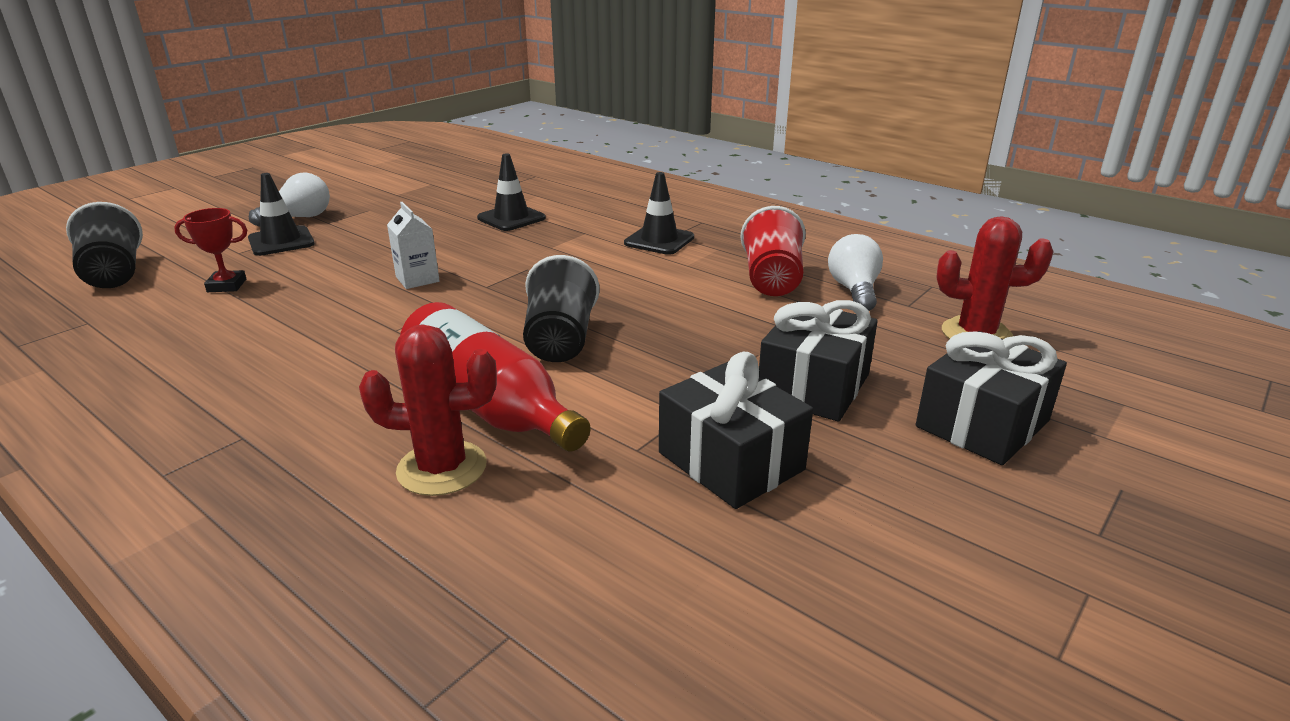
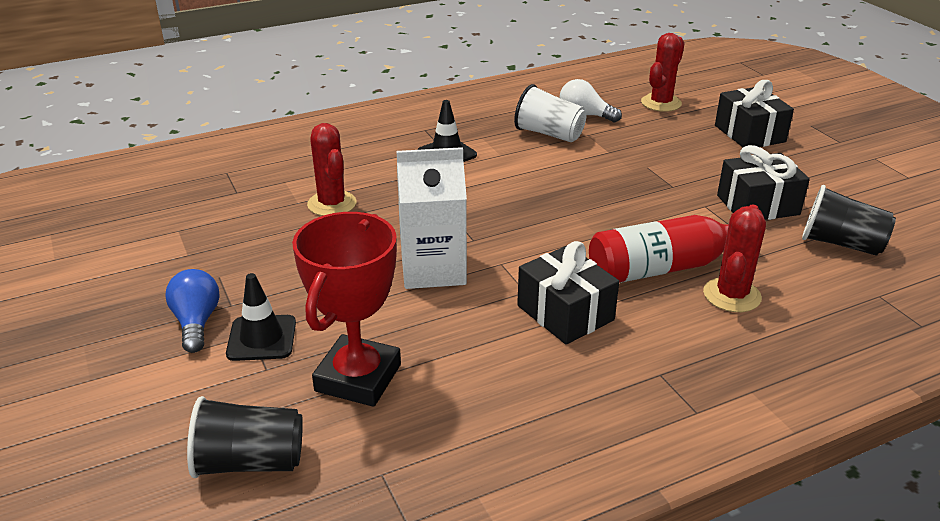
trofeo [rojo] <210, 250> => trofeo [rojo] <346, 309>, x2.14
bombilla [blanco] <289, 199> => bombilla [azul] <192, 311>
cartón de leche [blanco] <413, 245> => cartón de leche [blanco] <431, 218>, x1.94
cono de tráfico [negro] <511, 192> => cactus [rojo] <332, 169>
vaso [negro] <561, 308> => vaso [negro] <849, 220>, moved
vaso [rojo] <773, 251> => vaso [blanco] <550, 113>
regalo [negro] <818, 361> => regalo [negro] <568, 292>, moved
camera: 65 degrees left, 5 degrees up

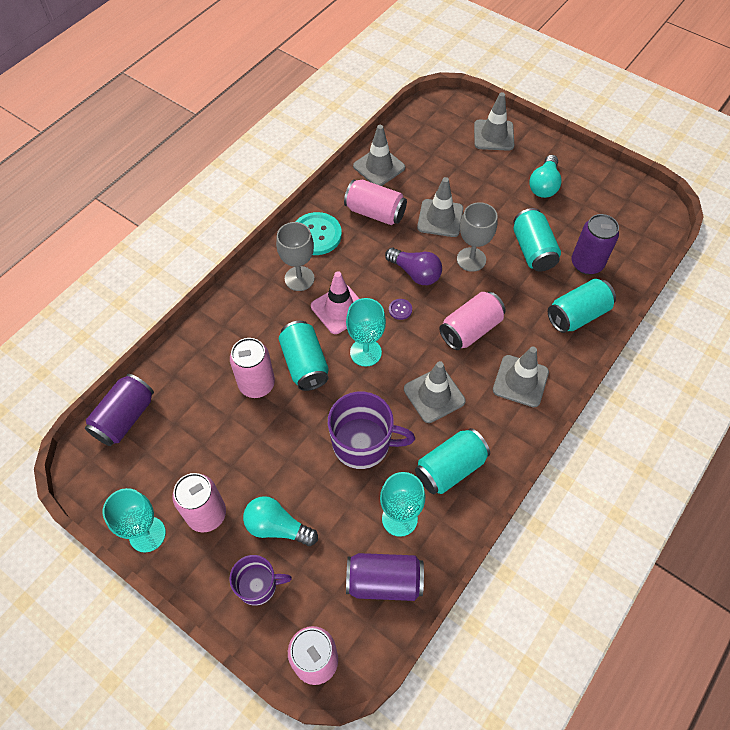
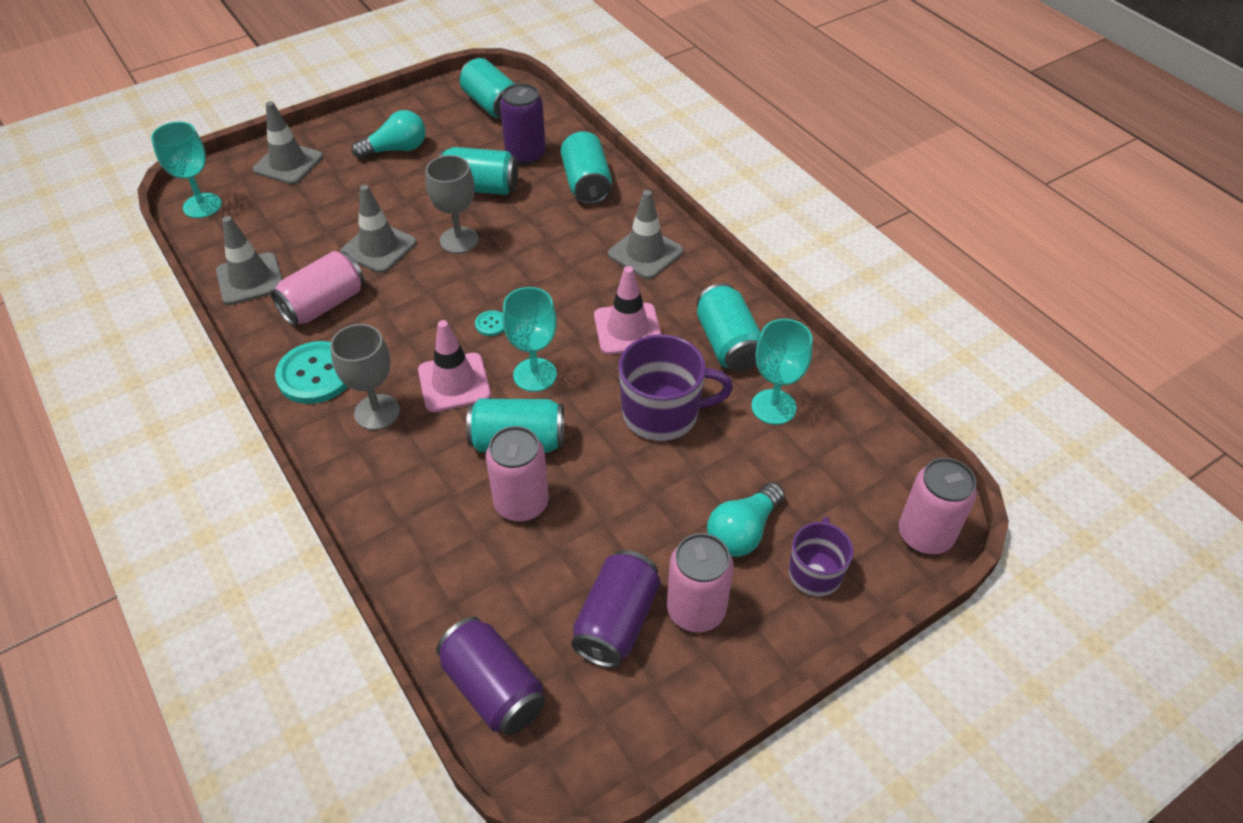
copa [turquesa] <134, 520> => copa [turquesa] <186, 170>, moved
taza [morado] <371, 430> => taza [morado] <676, 387>, 60 degrees clockwise
lata [morado] <385, 577> => lata [morado] <615, 609>, moved
bombilla [morado] <413, 266> => nothing
botón [morado] <400, 309> => botón [turquesa] <489, 323>
cono de tráfico [gris] <435, 392> => cono de tráfico [rosa] <627, 310>
lata [rosa] <472, 321> => nothing
bombilla [turquesa] <545, 176> => bombilla [turquesa] <389, 134>, 60 degrees counterclockwise
nothing => lata [turquesa] <487, 88>
camera: 70 degrees left, 10 degrees down

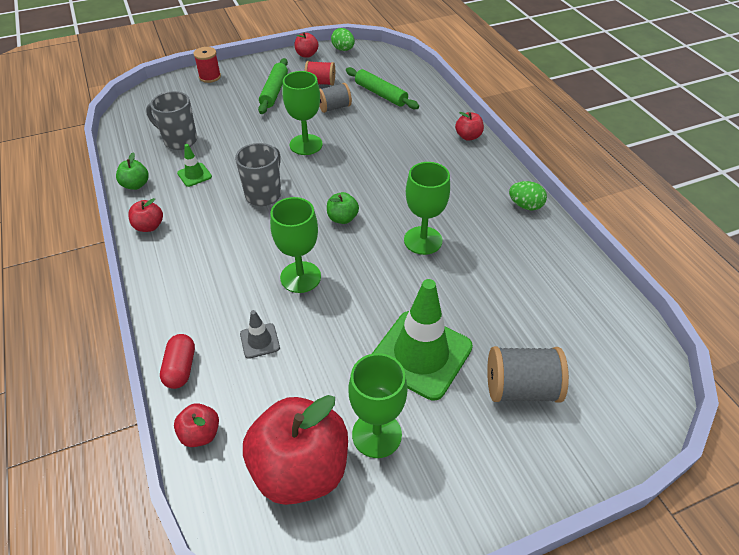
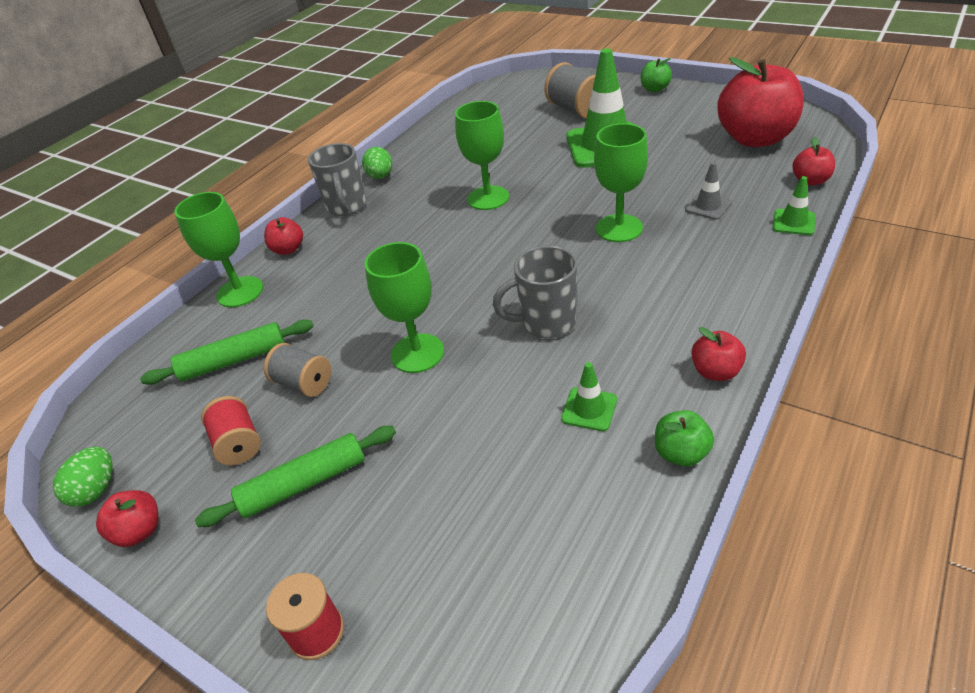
taza [gris] <171, 120> => taza [gris] <337, 179>, moved
cápsula [rojo] <177, 361> => cono de tráfico [verde] <794, 205>
manzana [verde] <343, 208> => manzana [verde] <656, 75>, moved
rodillo [verde] <382, 88> => rodillo [verde] <226, 352>, 60 degrees clockwise
copa [verde] <377, 405> => copa [verde] <218, 249>, moved
camera: 120 degrees left, 5 degrees down

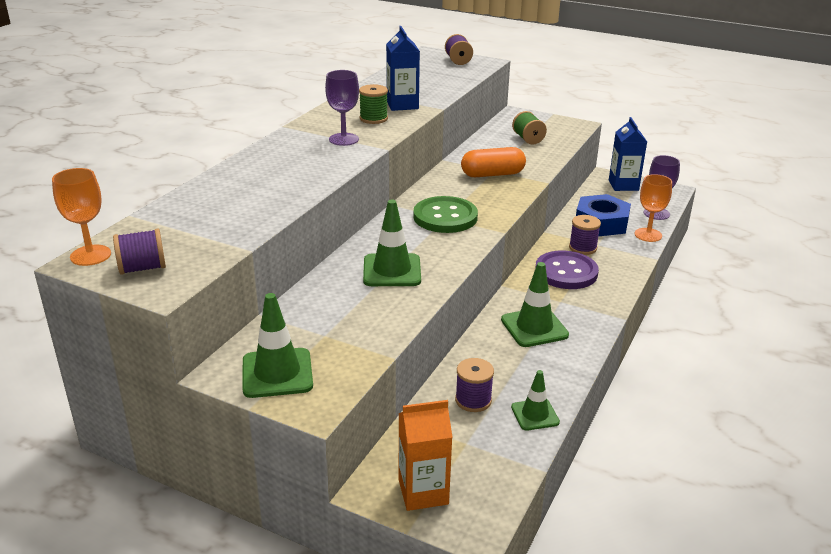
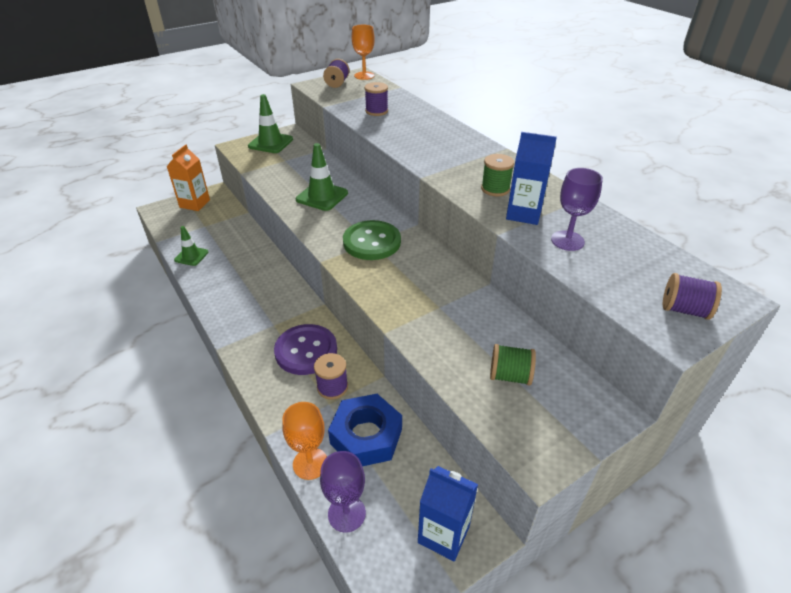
copa [morado] <342, 108> => copa [morado] <577, 209>, moved
carrete [morado] <474, 385> => carrete [morado] <376, 99>, moved
cápsula [naranja] <493, 162> => nothing
cono de tráfico [verde] <535, 304> => nothing
camera: 120 degrees right, 10 degrees up

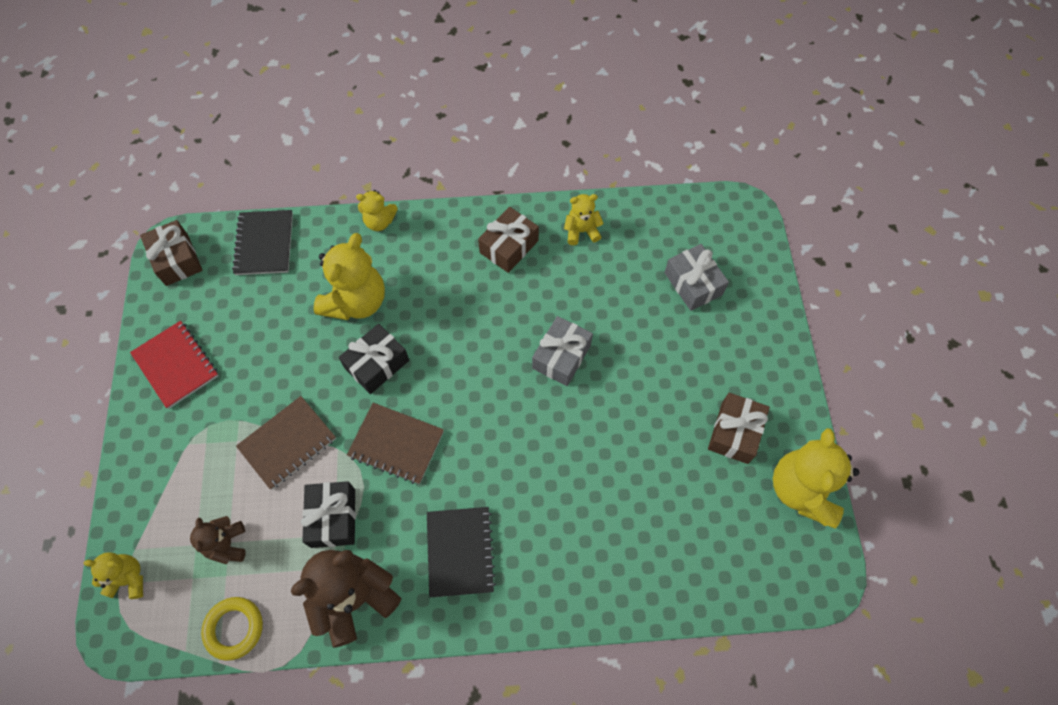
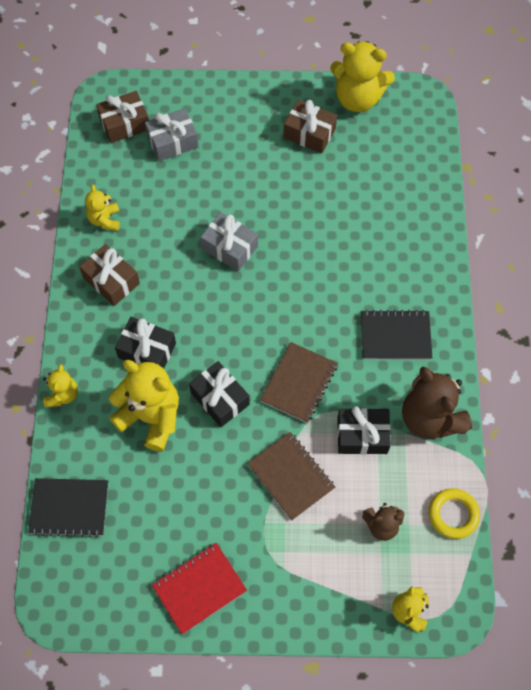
regalo [marrón] <171, 253> => regalo [marrón] <122, 117>, moved
nothing => regalo [negro] <145, 343>
camera: 85 degrees left, 0 degrees up

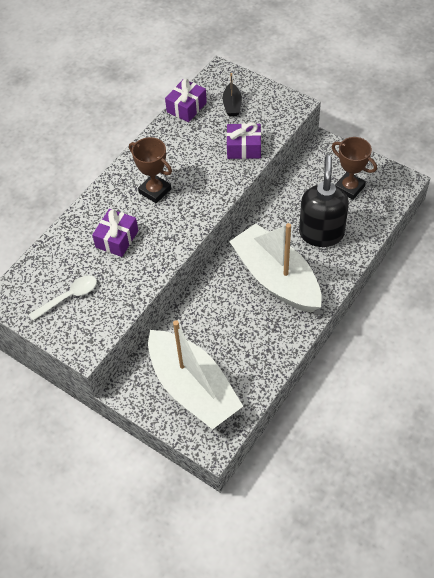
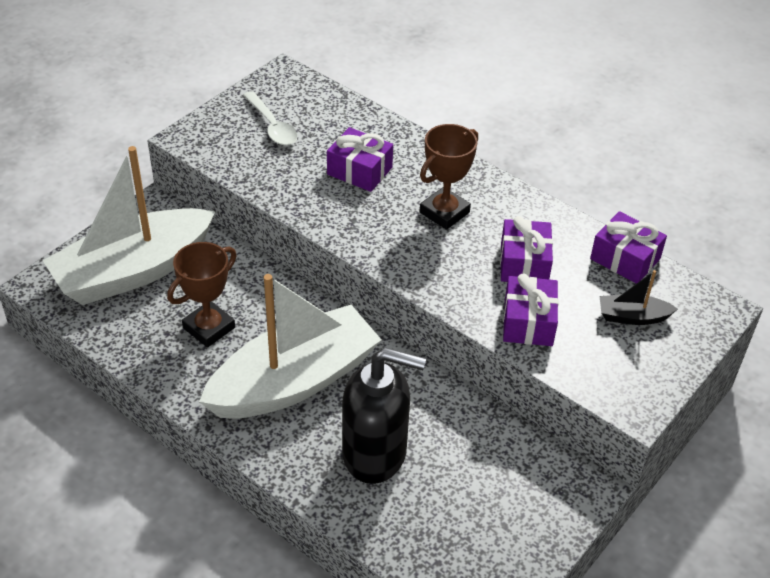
trofeo [marrón] <354, 168> => trofeo [marrón] <202, 295>, moved
nothing => regalo [morado] <526, 249>
camera: 90 degrees right, 10 degrees down

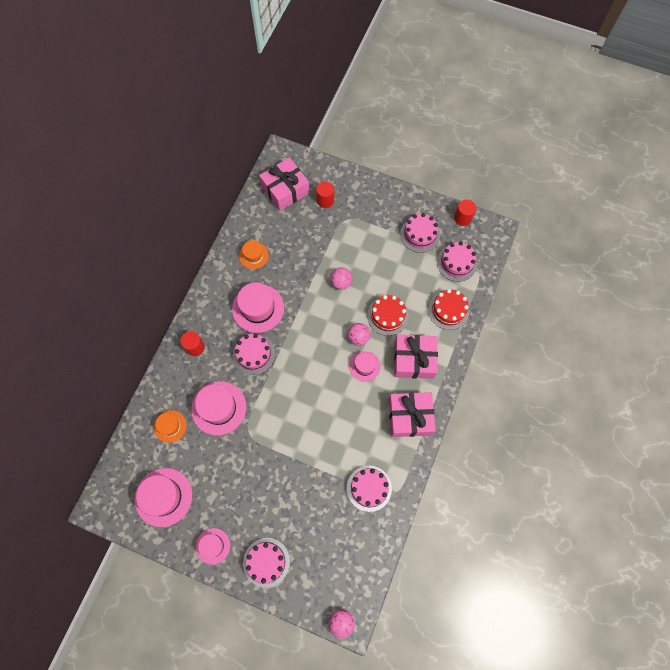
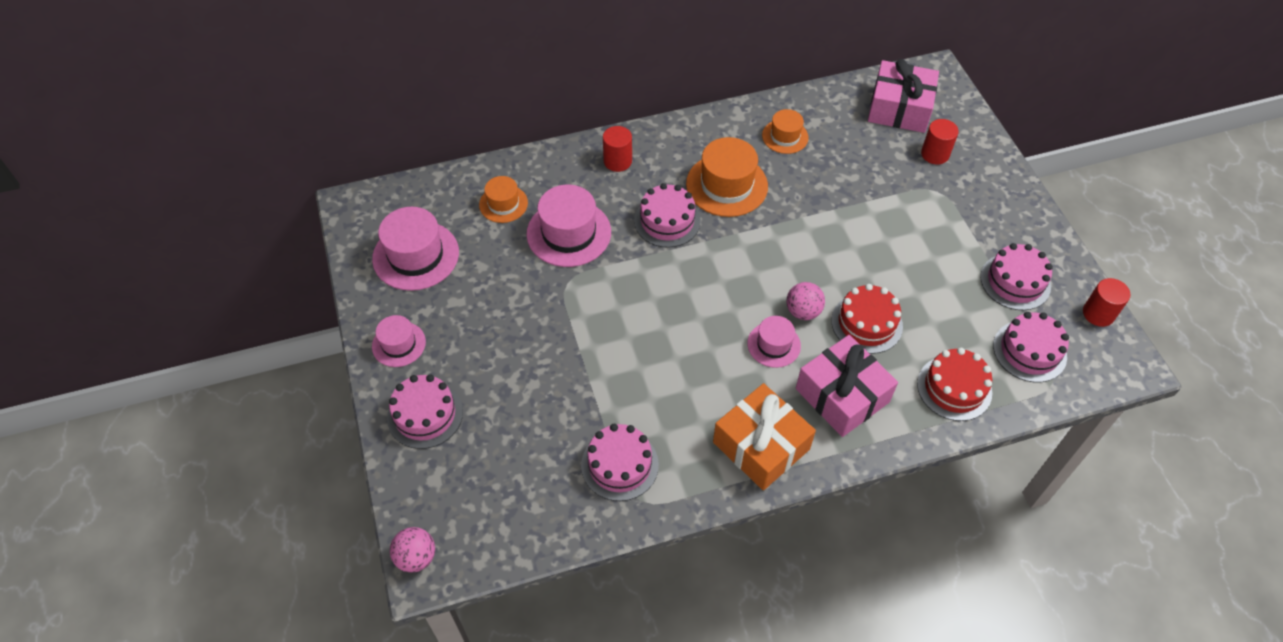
sombrero [rosa] <258, 308> => sombrero [naranja] <727, 177>
pelota [rosa] <341, 279> => nothing
regalo [rosa] <412, 414> => regalo [naranja] <764, 436>
camera: 50 degrees right, 15 degrees down

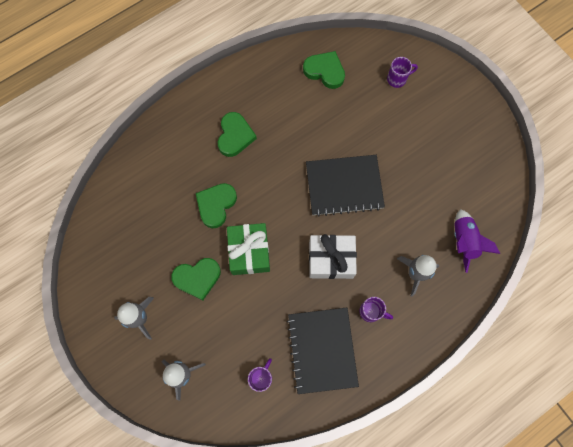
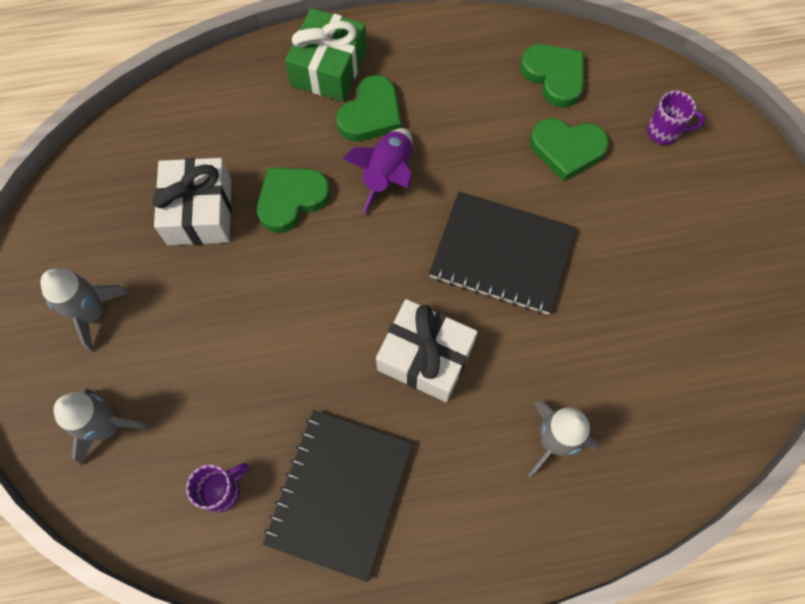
corazón [verde] <196, 279> => corazón [verde] <569, 149>, moved
regalo [verde] <248, 249> => regalo [verde] <326, 55>, moved
taza [morado] <376, 309> => nothing
cohete [morado] <477, 241> => cohete [morado] <377, 171>, moved
nothing => regalo [blanco] <192, 201>
camera: 25 degrees right, 5 degrees down

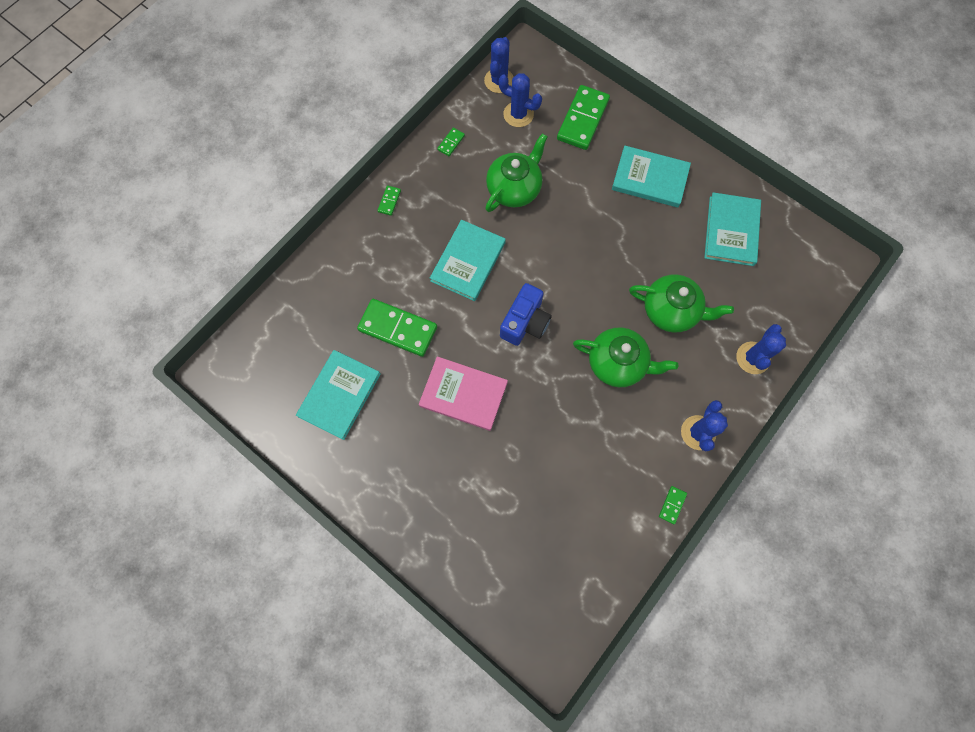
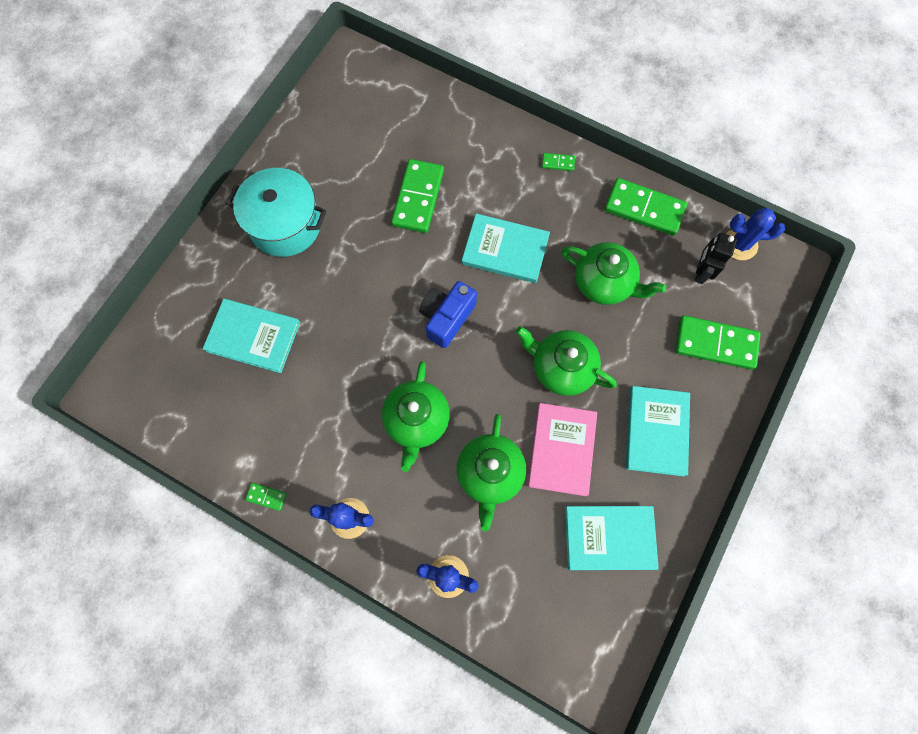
libro [turquesa] <338, 395> => libro [turquesa] <251, 336>, moved
libro [rosa] <463, 393> => libro [rosa] <562, 449>, moved
ficha de dominó [verde] <451, 142> => ficha de dominó [verde] <646, 207>, x2.27
cactus [azul] <520, 100> => robot [negro] <715, 258>
cámara [azul] <526, 314> => cámara [azul] <448, 314>, 105 degrees clockwise
nothing => olla [turquesa] <276, 212>
nothing => tetera [verde] <566, 361>
camera: 80 degrees right, 0 degrees up

